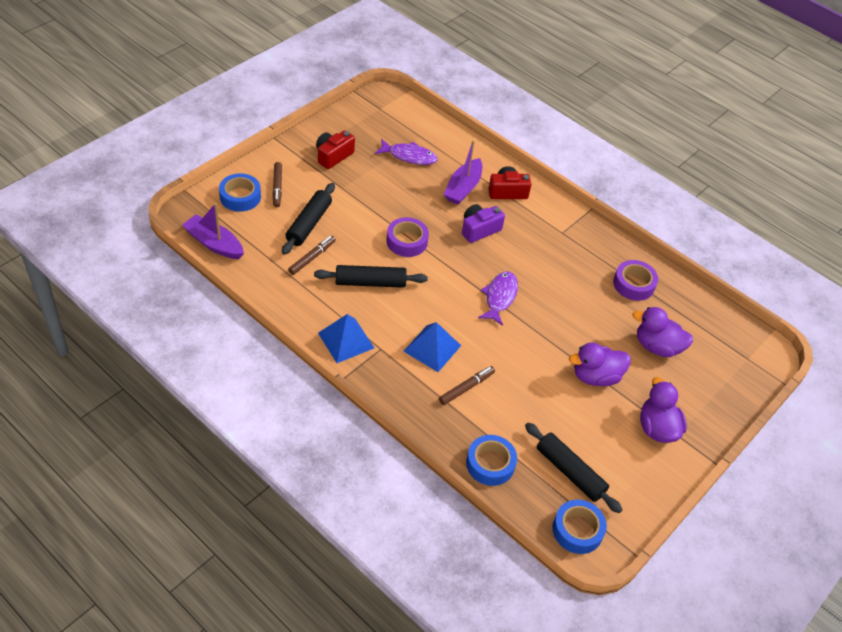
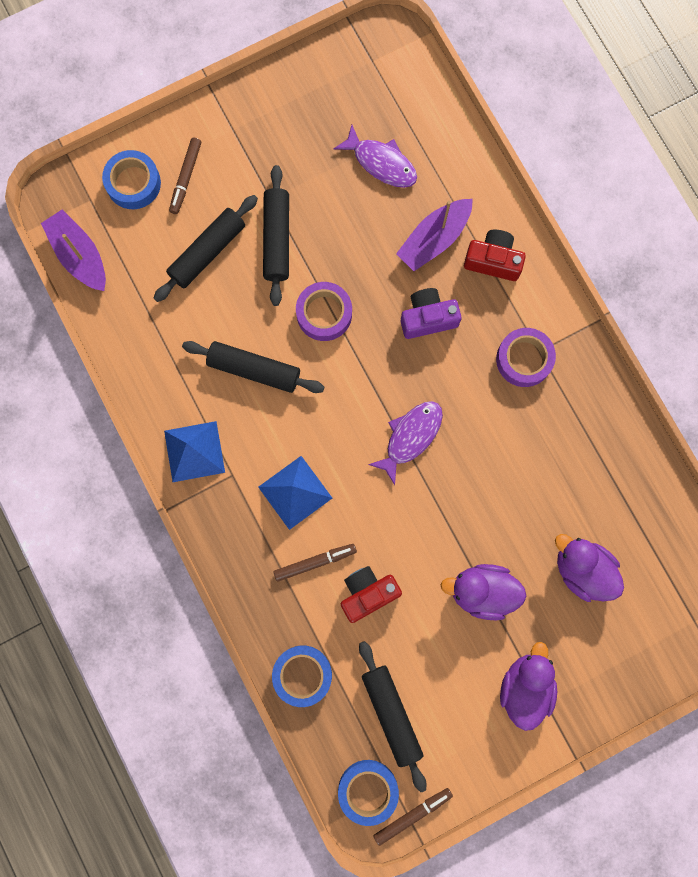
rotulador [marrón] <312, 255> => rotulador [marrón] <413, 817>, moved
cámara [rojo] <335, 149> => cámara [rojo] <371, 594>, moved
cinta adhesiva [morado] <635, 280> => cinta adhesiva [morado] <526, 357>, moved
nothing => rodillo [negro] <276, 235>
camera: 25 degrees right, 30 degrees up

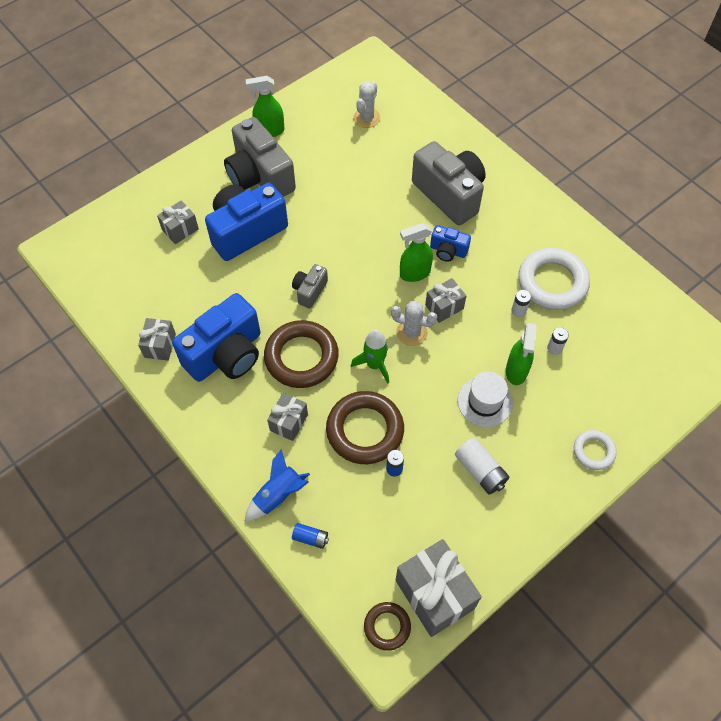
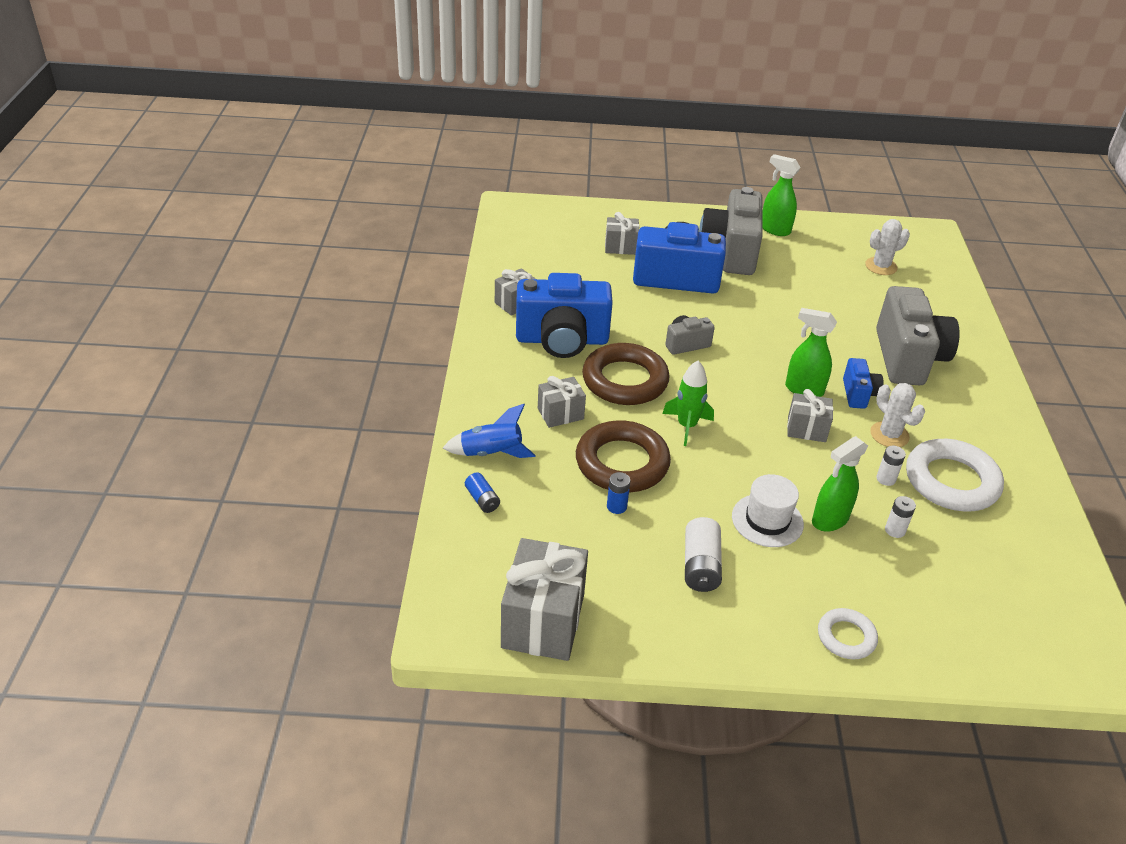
anillo [marrón] <387, 626> => nothing
cactus [blanco] <414, 323> => cactus [blanco] <897, 415>, moved
cámara [azul] <450, 243> => cámara [azul] <863, 383>, 150 degrees counterclockwise
camera: 40 degrees right, 20 degrees down

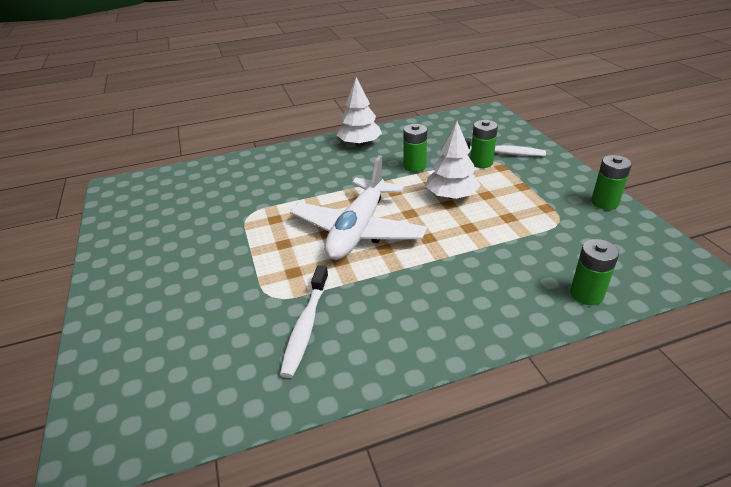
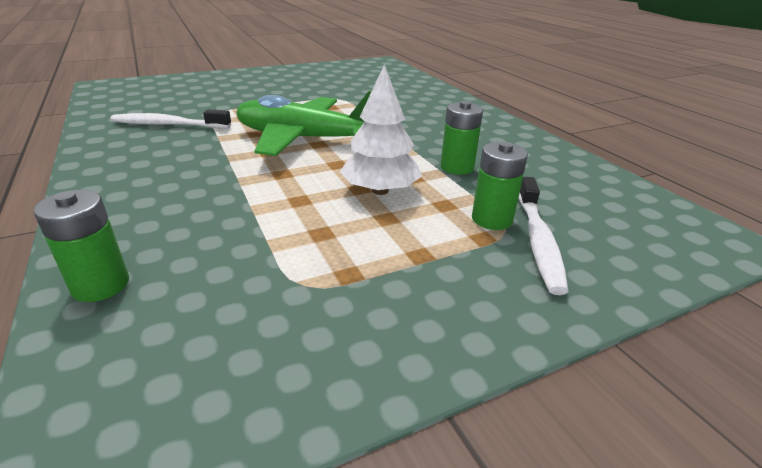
avión [blanco] <358, 207> => avión [verde] <304, 123>
árbol [blanco] <359, 111> => nothing
pila [verde] <611, 182> => nothing
camera: 80 degrees right, 5 degrees down

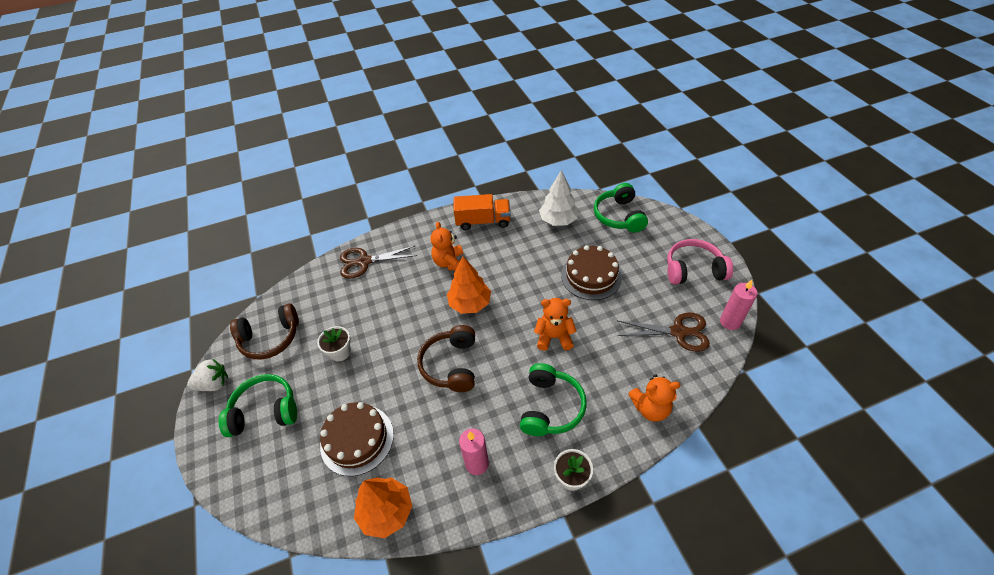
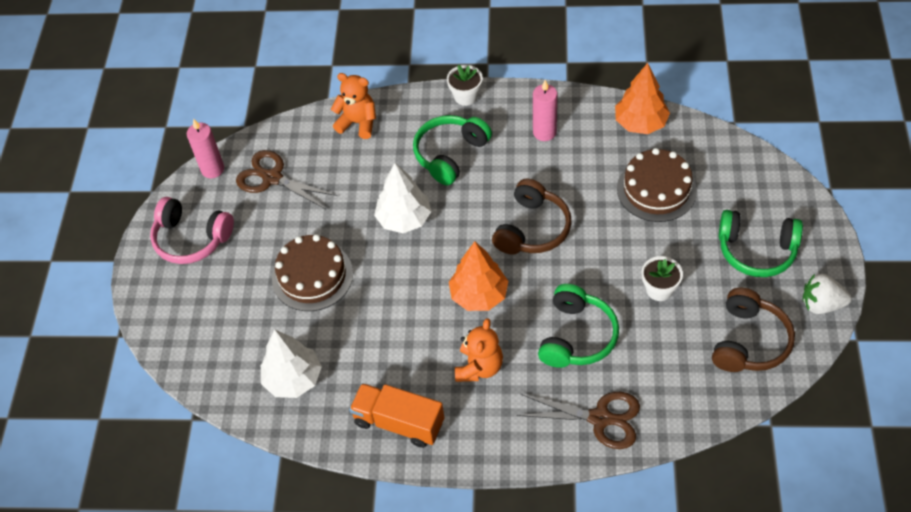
auriculares [marrón] <264, 331> => auriculares [marrón] <753, 330>, 105 degrees clockwise
osito [naranja] <555, 324> => árbol [blanco] <402, 198>
auriculares [verde] <621, 207> => auriculares [verde] <578, 326>, moved
camera: 155 degrees left, 5 degrees up

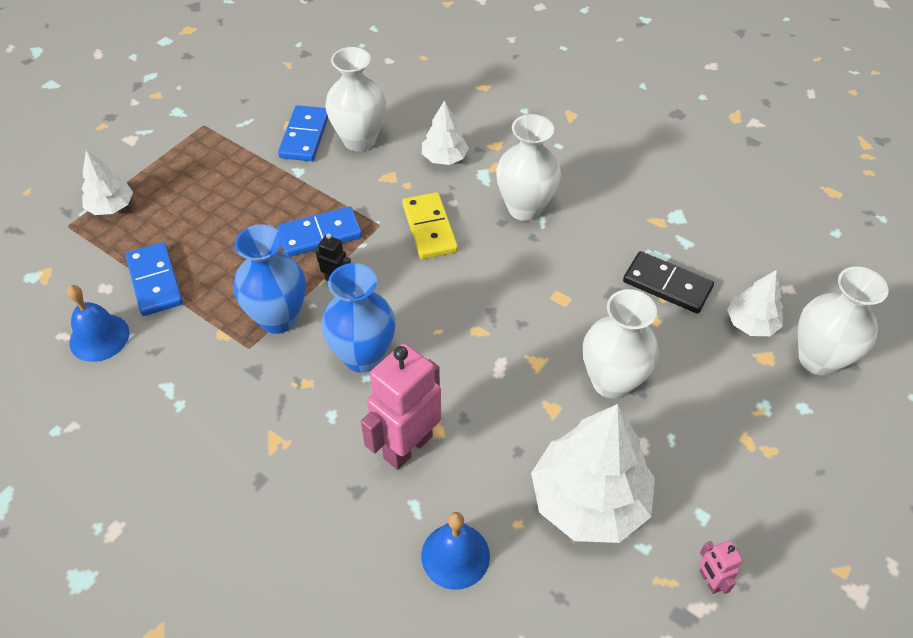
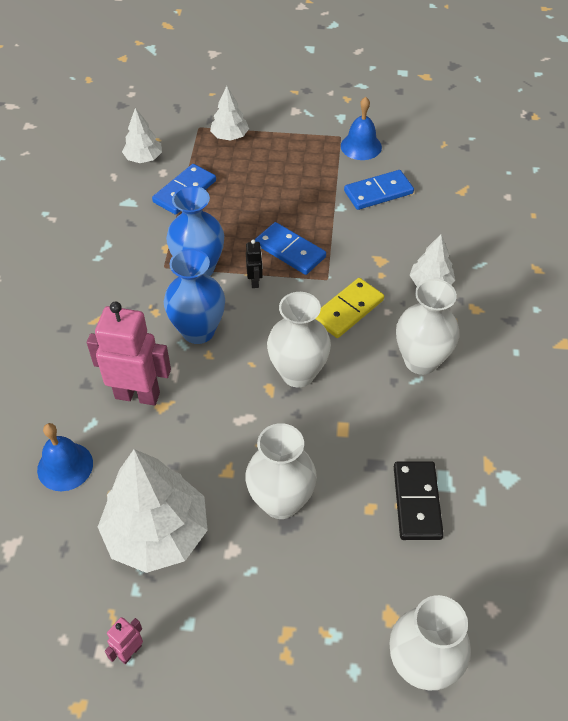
campana [azul] <98, 323> => campana [azul] <361, 128>, moved
florero [blanco] <355, 99> => florero [blanco] <299, 340>, moved
árbol [blanco] <755, 303> => árbol [blanco] <142, 135>, moved
camera: 60 degrees right, 0 degrees up

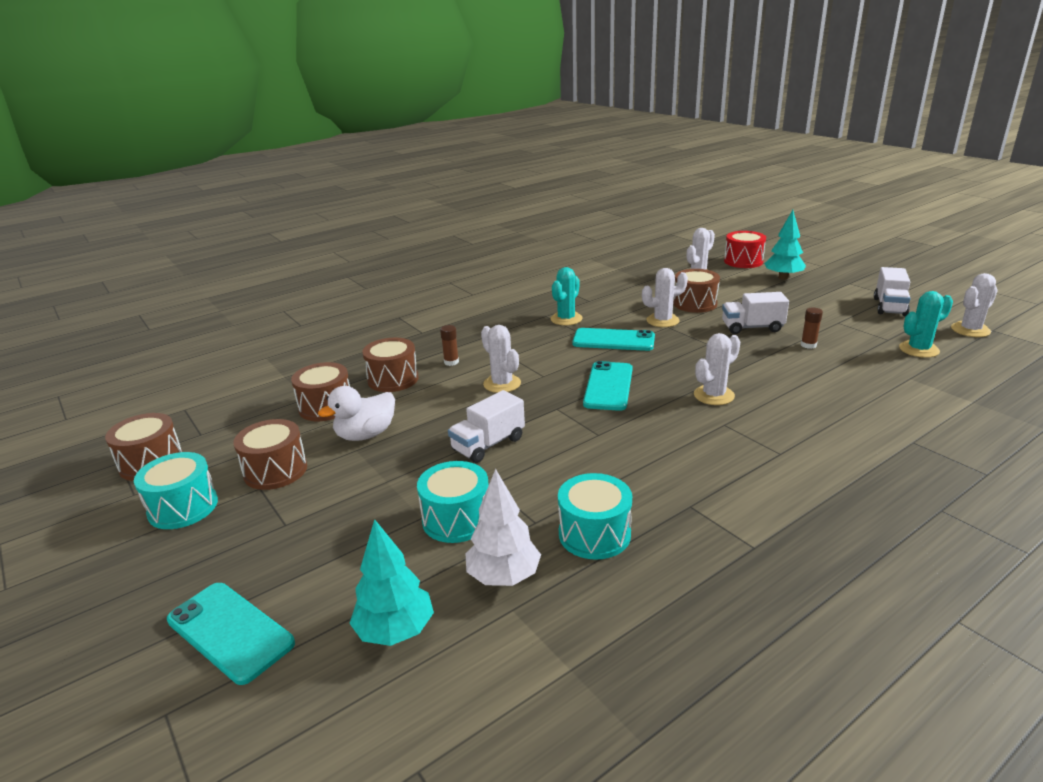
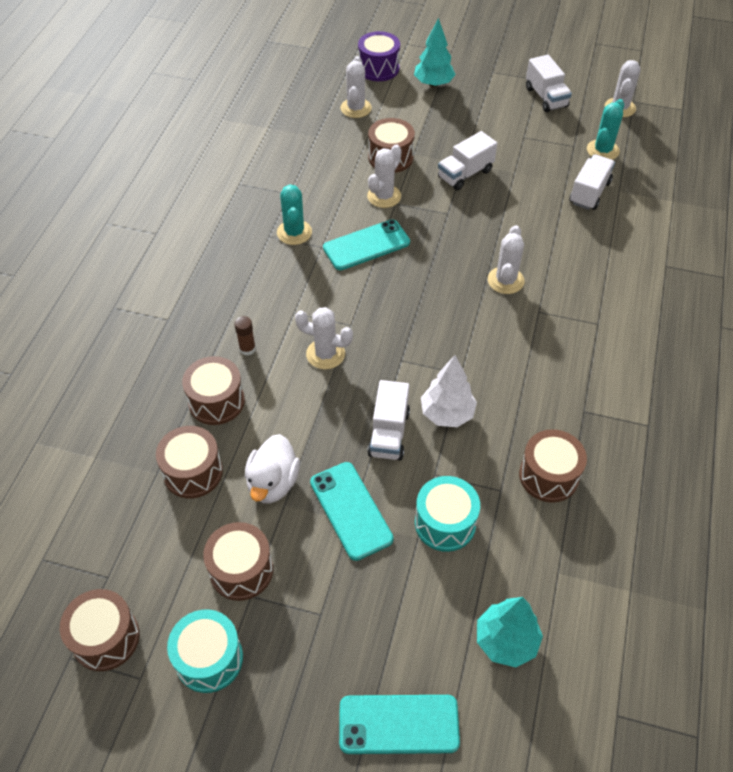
árbol [blanco] <503, 527> => árbol [blanco] <449, 391>, moved
tambor [turquesa] <595, 516> => tambor [marrón] <553, 466>
móvil [turquesa] <608, 386> => móvil [turquesa] <352, 511>, moved
tambor [rojo] <745, 249> => tambor [morado] <379, 56>
barra de pegamento [marrón] <812, 328> => nothing
nothing => camión [blanco] <592, 182>
camera: 40 degrees left, 25 degrees up

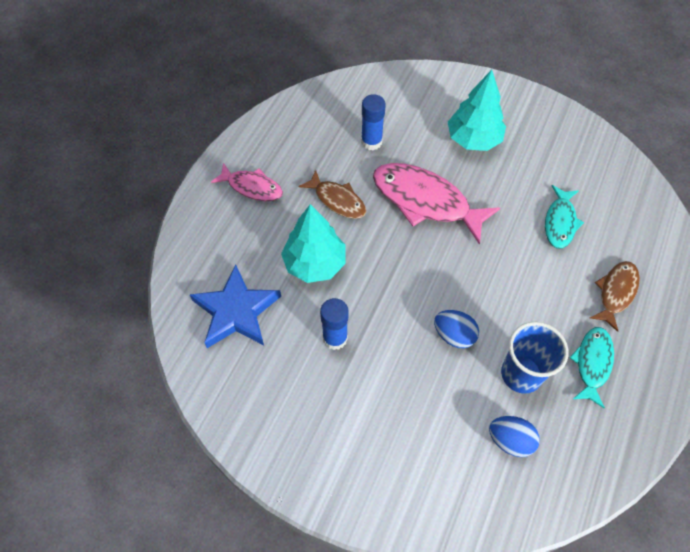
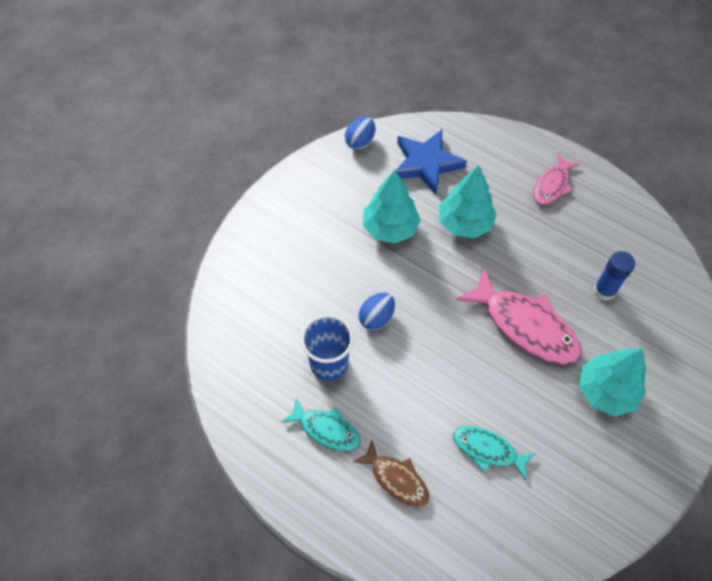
pez [marrón] <332, 194> => nothing
barra de pegamento [azul] <334, 324> => árbol [turquesa] <392, 207>
pez [rosa] <436, 204> => pez [rosa] <519, 316>, 90 degrees clockwise
huevo [azul] <514, 436> => huevo [azul] <360, 133>, moved
camera: 100 degrees right, 0 degrees up

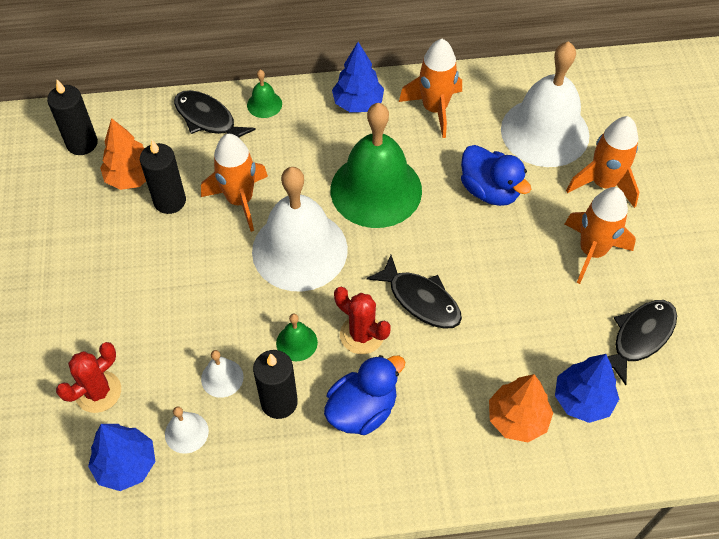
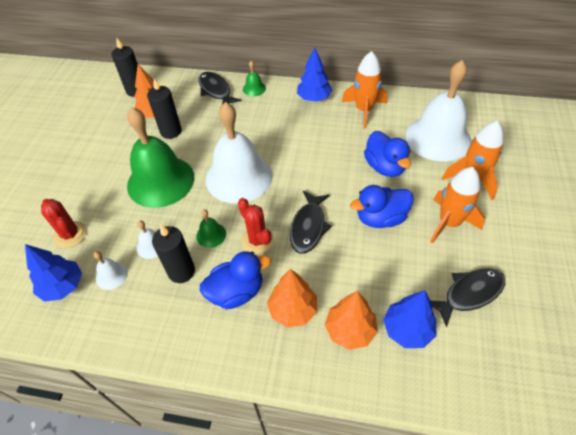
cactus [rojo] <88, 377> => cactus [rojo] <64, 223>, 75 degrees clockwise
cohete [naranja] <234, 183> => nothing
campana [verde] <376, 165> => campana [verde] <160, 157>, moved
pez [negro] <414, 292> => pez [negro] <311, 222>, 45 degrees clockwise
nothing => árbol [naranja] <292, 298>
nothing => pato [azul] <382, 206>
camera: 20 degrees right, 5 degrees down

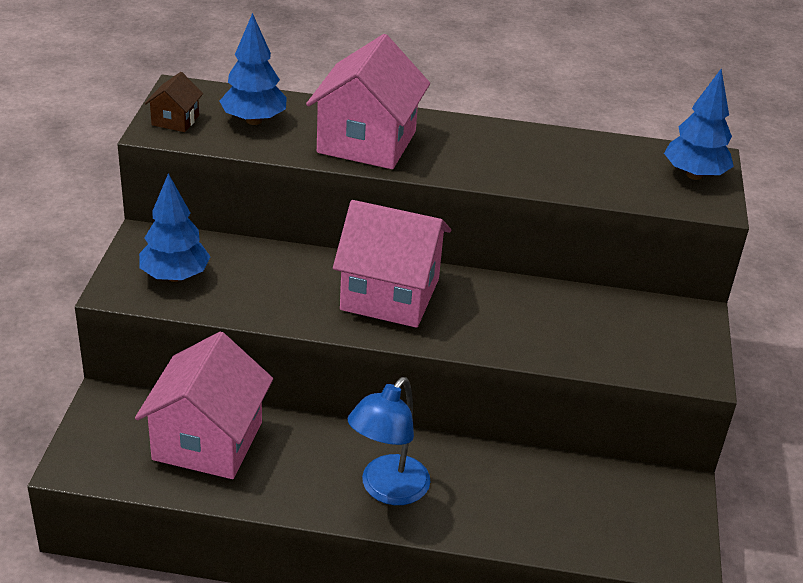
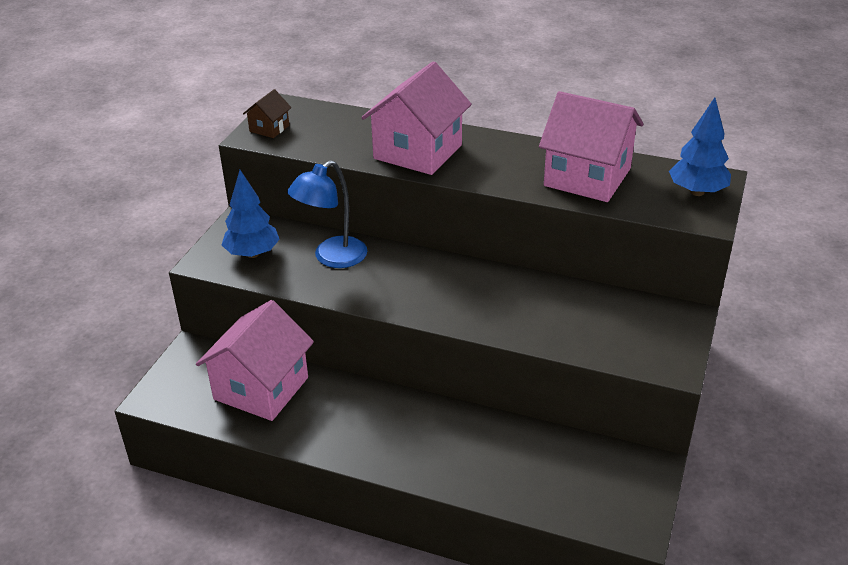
árbol [azul] <253, 69> => nothing
casa [rosa] <392, 264> => casa [rosa] <591, 146>, moved
lámpara [azul] <389, 441> => lámpara [azul] <327, 214>, moved
camera: 15 degrees right, 0 degrees up

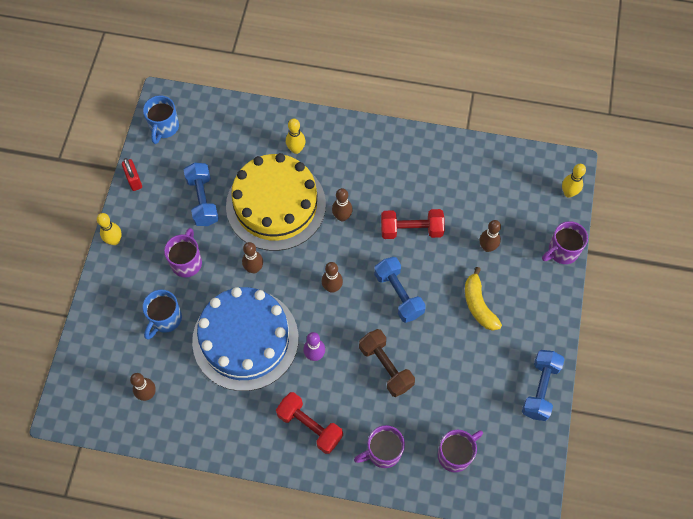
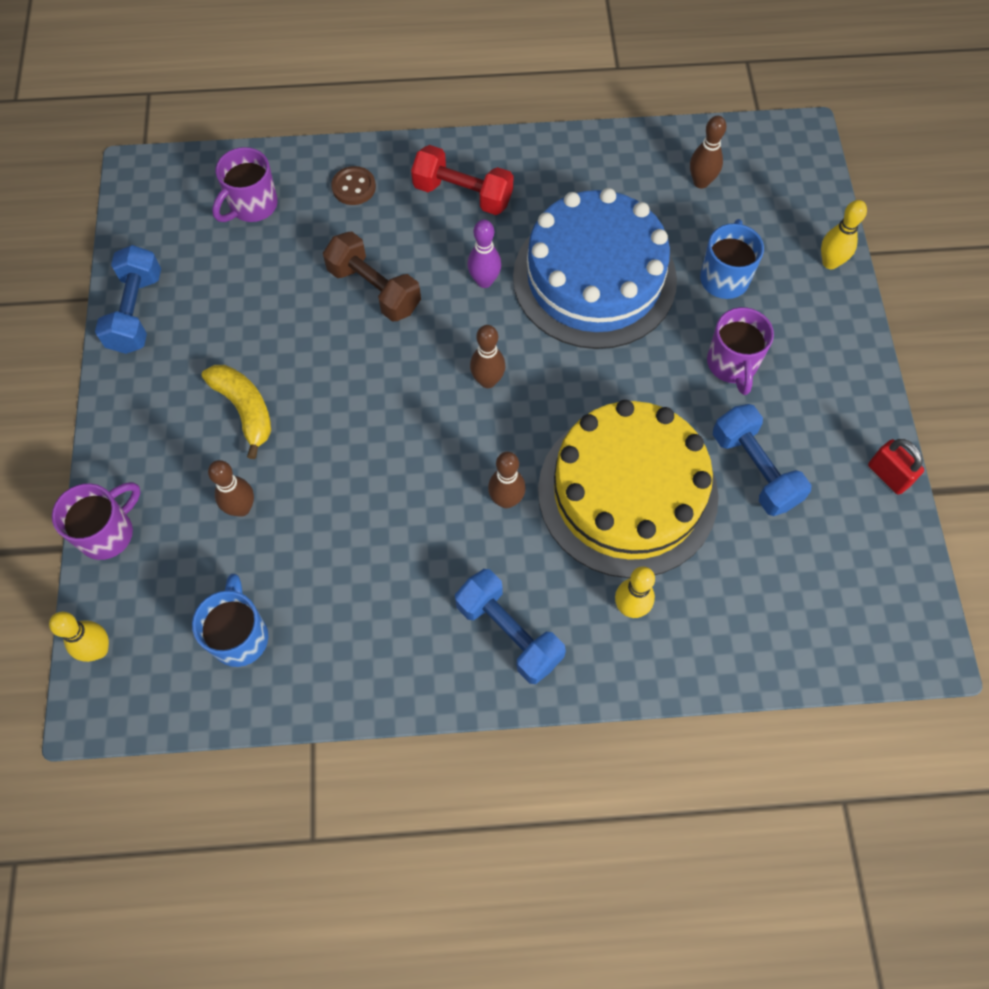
bolo [amarillo] <109, 229> => bolo [amarillo] <844, 234>, moved
taza [azul] <161, 119> => taza [azul] <230, 620>, moved
bolo [marrón] <252, 257> => nothing
taza [morado] <379, 446> => botón [marrón] <353, 185>
mancuerna [azul] <400, 290> => mancuerna [azul] <510, 626>, moved
mancuerna [rojo] <413, 224> => nothing
camera: 165 degrees right, 0 degrees up

